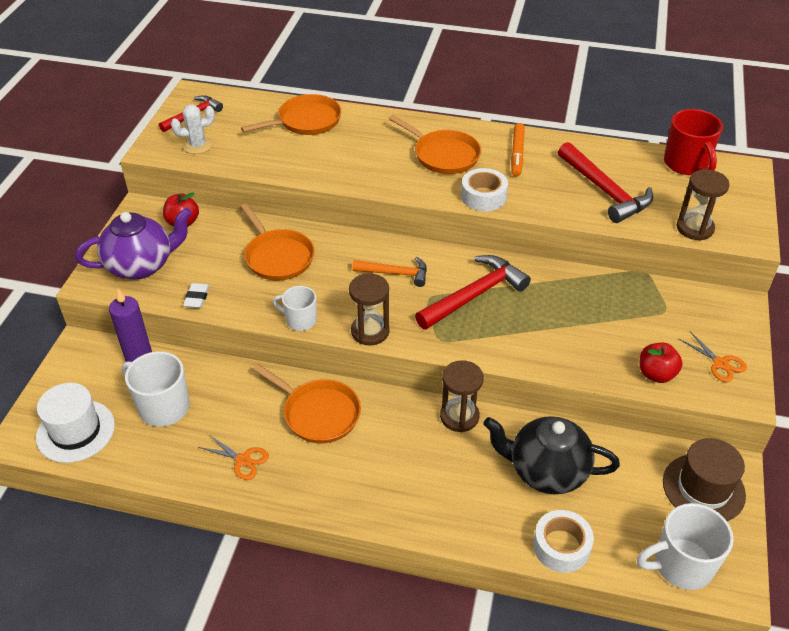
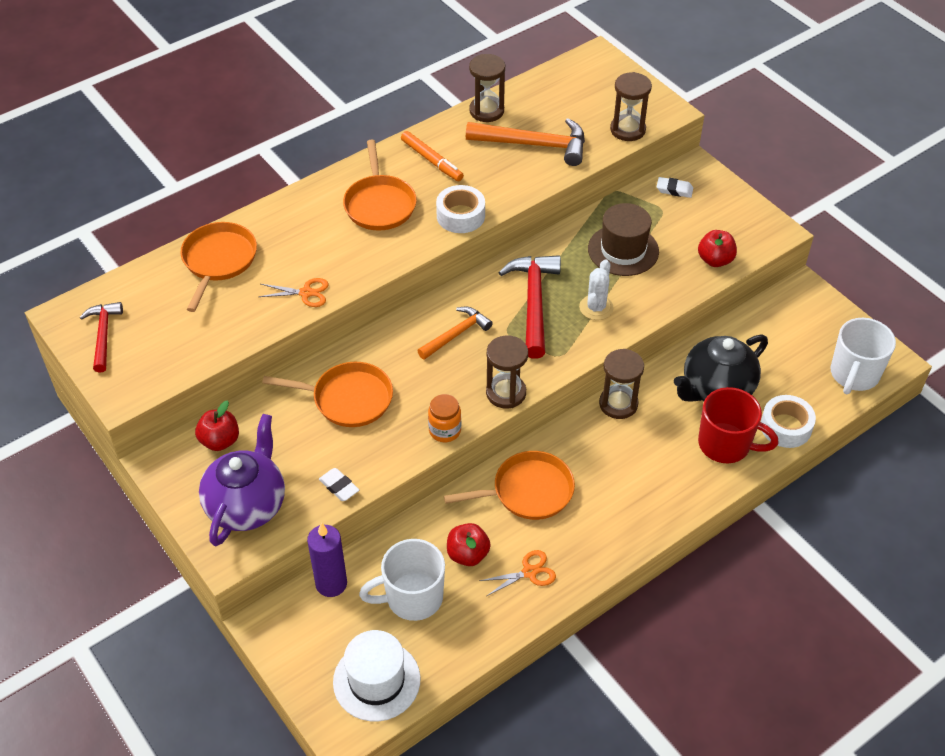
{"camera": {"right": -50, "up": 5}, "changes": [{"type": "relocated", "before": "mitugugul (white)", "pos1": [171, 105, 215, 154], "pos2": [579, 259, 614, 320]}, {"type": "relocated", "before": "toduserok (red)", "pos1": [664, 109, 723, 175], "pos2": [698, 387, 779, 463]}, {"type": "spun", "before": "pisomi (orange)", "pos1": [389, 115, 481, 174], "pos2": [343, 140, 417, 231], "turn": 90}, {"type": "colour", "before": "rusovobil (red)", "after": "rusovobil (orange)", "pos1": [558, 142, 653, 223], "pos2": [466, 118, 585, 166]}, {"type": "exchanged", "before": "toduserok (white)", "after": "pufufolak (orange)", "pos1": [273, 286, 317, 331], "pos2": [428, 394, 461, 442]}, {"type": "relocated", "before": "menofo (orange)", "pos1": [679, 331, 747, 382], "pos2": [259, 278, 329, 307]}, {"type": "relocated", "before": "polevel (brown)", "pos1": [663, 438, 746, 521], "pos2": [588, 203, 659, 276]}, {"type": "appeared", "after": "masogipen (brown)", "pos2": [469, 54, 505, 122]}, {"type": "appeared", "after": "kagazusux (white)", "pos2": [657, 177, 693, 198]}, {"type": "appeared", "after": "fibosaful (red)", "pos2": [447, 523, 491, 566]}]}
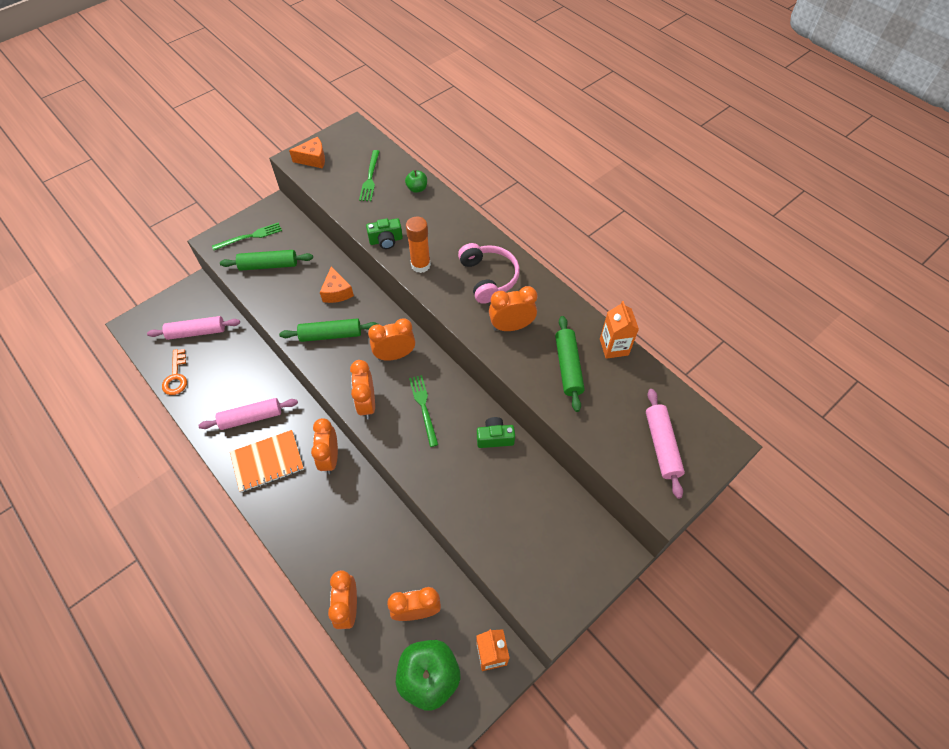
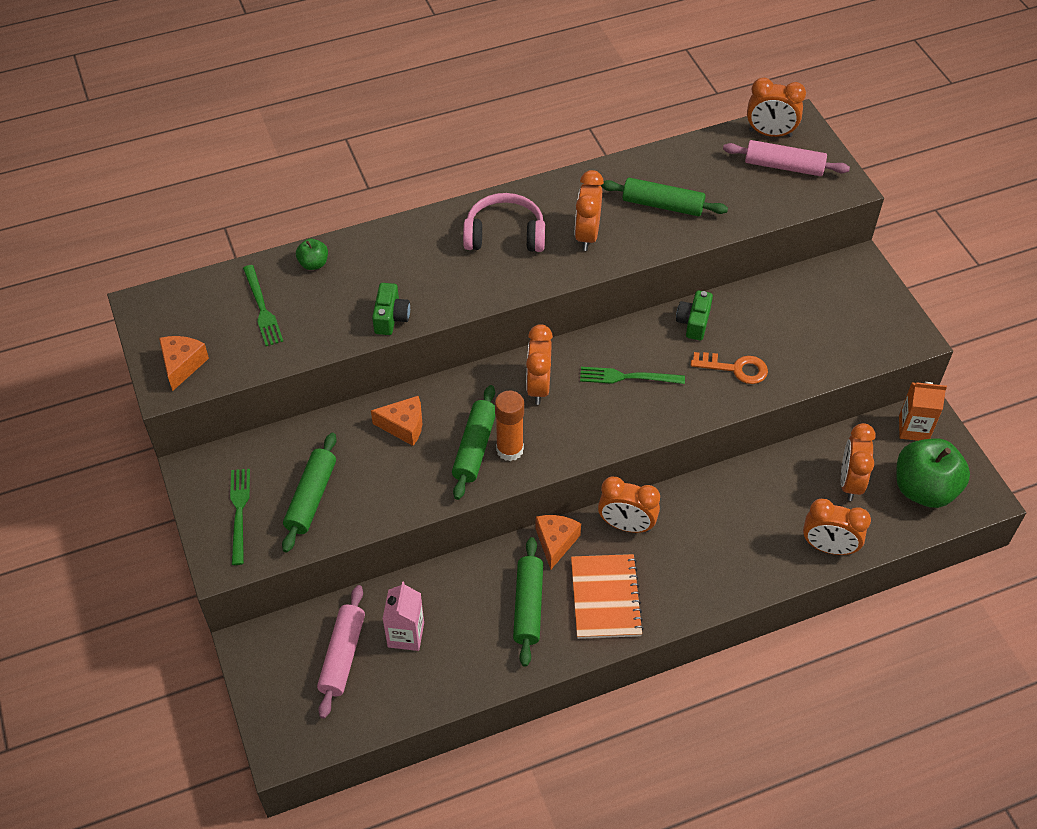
{"camera": {"right": -70, "up": -5}, "changes": [{"type": "spun", "before": "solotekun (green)", "pos1": [359, 150, 380, 201], "pos2": [243, 265, 283, 346], "turn": 45}, {"type": "relocated", "before": "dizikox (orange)", "pos1": [406, 216, 431, 273], "pos2": [495, 391, 524, 461]}, {"type": "missing", "before": "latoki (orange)", "pos1": [600, 301, 639, 359]}, {"type": "relocated", "before": "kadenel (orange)", "pos1": [162, 349, 187, 395], "pos2": [691, 352, 768, 384]}, {"type": "relocated", "before": "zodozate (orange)", "pos1": [350, 360, 375, 419], "pos2": [747, 77, 806, 137]}, {"type": "colour", "before": "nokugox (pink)", "after": "nokugox (green)", "pos1": [198, 398, 298, 430], "pos2": [513, 537, 543, 667]}, {"type": "appeared", "after": "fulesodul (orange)", "pos2": [535, 515, 581, 570]}, {"type": "appeared", "after": "latoki (pink)", "pos2": [383, 581, 424, 651]}]}
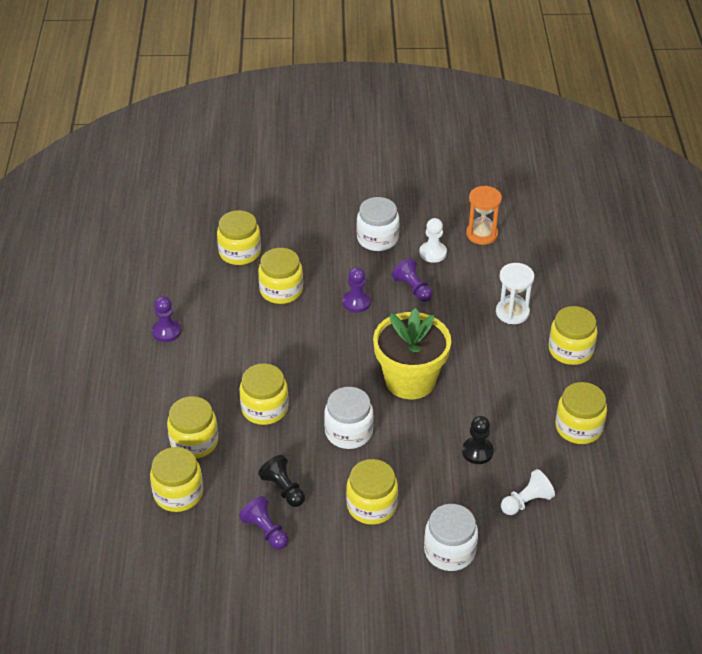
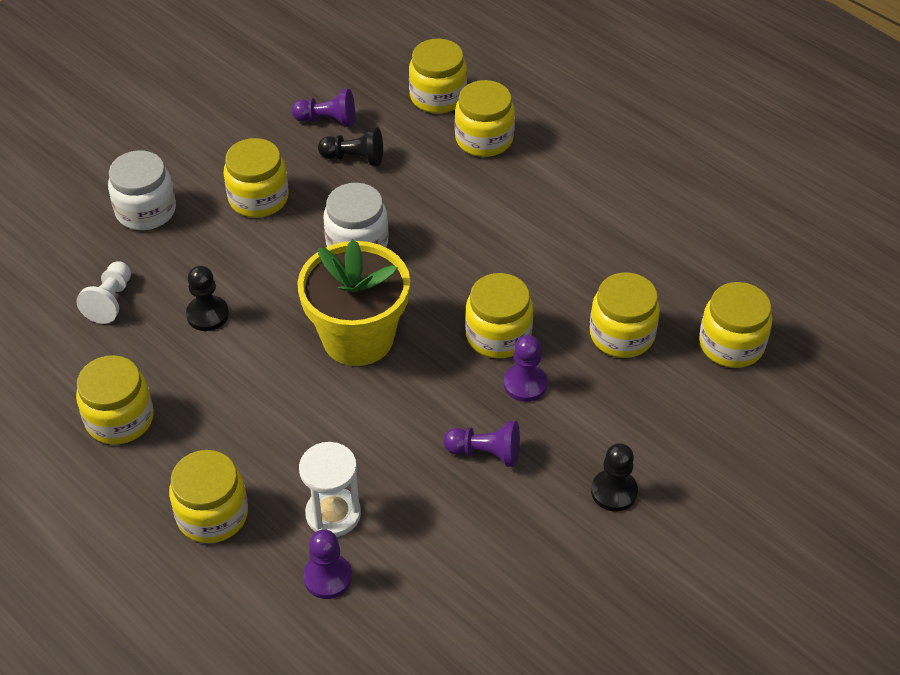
{"camera": {"right": 135, "up": 5}, "changes": [{"type": "missing", "before": "masogipen (orange)", "pos1": [466, 186, 502, 245]}, {"type": "exchanged", "before": "pufufolak (white)", "after": "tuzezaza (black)", "pos1": [357, 197, 399, 251], "pos2": [591, 443, 638, 512]}, {"type": "missing", "before": "tuzezaza (white)", "pos1": [419, 218, 447, 263]}, {"type": "relocated", "before": "tuzezaza (purple)", "pos1": [152, 296, 181, 342], "pos2": [303, 530, 352, 599]}, {"type": "relocated", "before": "pufufolak (yellow)", "pos1": [239, 363, 289, 425], "pos2": [465, 273, 533, 358]}]}
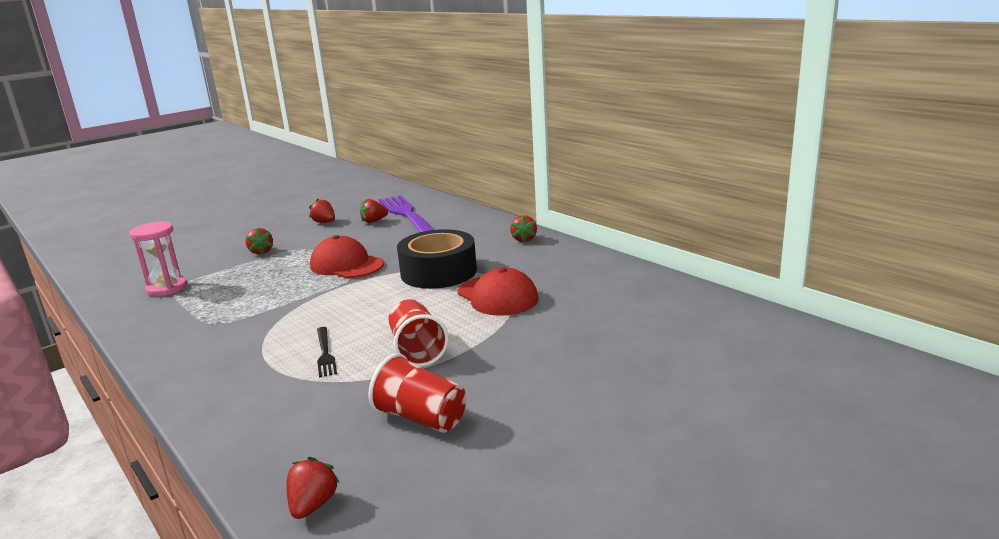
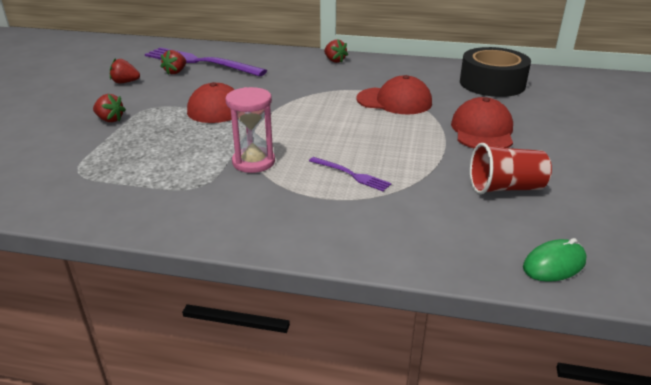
{"camera": {"right": -40, "up": 10}, "changes": [{"type": "relocated", "before": "masogipen (pink)", "pos1": [129, 221, 187, 297], "pos2": [226, 87, 275, 173]}, {"type": "relocated", "before": "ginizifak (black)", "pos1": [397, 229, 477, 289], "pos2": [460, 47, 531, 97]}, {"type": "missing", "before": "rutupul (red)", "pos1": [389, 299, 449, 367]}, {"type": "colour", "before": "solotekun (black)", "after": "solotekun (purple)", "pos1": [317, 327, 337, 378], "pos2": [309, 157, 391, 191]}, {"type": "exchanged", "before": "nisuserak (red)", "after": "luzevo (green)", "pos1": [286, 457, 340, 519], "pos2": [523, 238, 587, 282]}, {"type": "appeared", "after": "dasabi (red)", "pos2": [451, 97, 513, 149]}]}
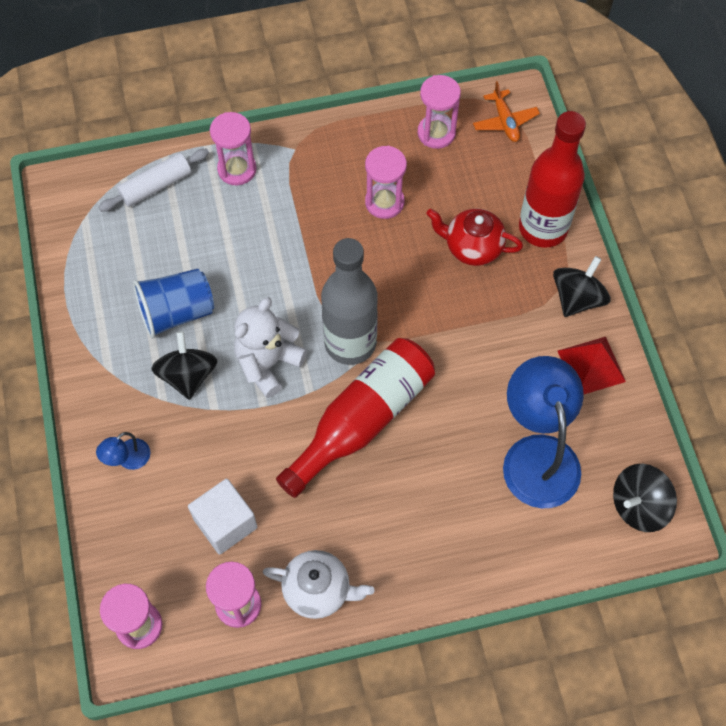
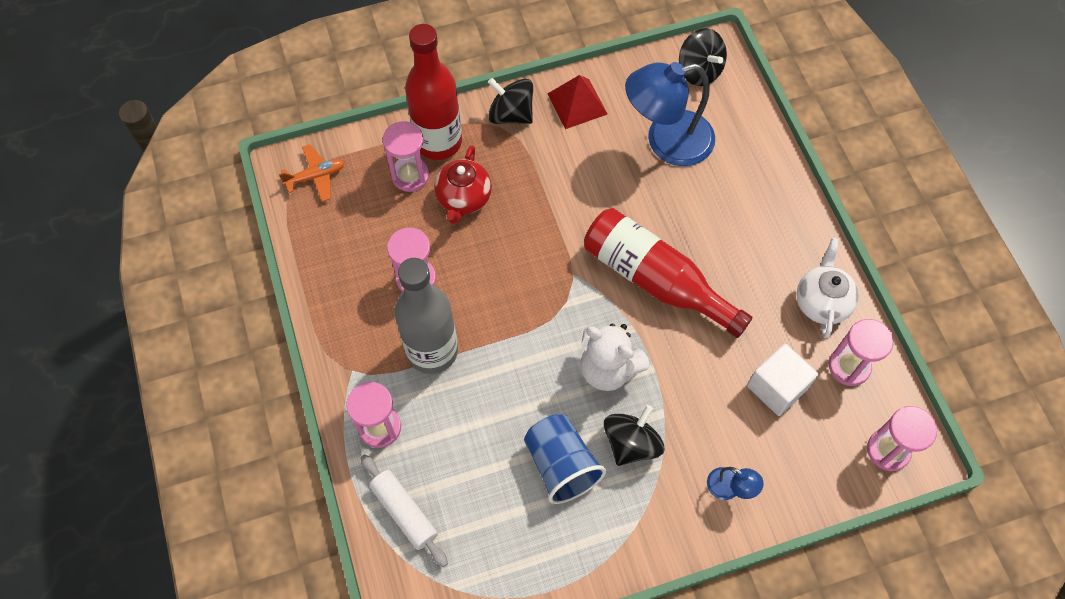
{"camera": {"right": -95, "up": 0}, "changes": [{"type": "relocated", "before": "masogipen (pink)", "pos1": [418, 75, 461, 149], "pos2": [383, 121, 429, 192]}, {"type": "relocated", "before": "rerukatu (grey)", "pos1": [321, 238, 378, 365], "pos2": [394, 258, 458, 374]}, {"type": "spun", "before": "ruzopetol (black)", "pos1": [152, 331, 217, 400], "pos2": [604, 405, 664, 466], "turn": 135}]}
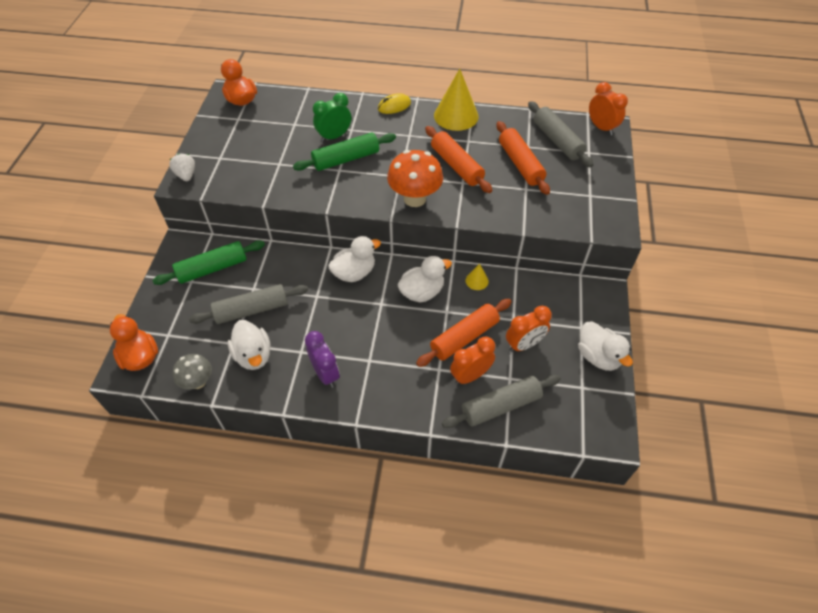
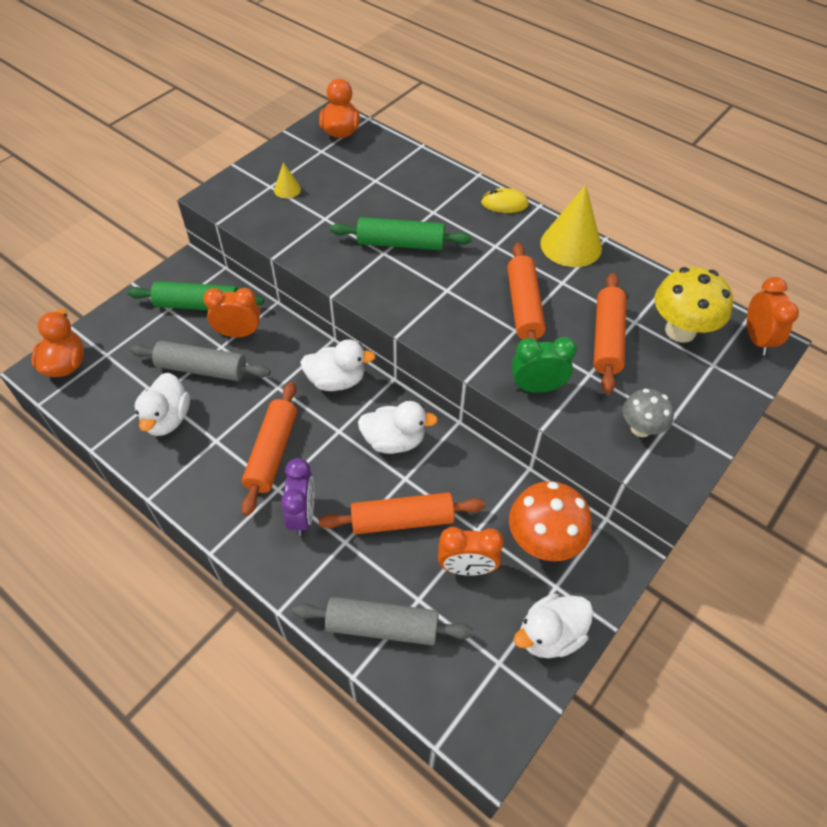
{"camera": {"right": 30, "up": 0}, "changes": [{"type": "relocated", "before": "zodozate (green)", "pos1": [313, 93, 351, 142], "pos2": [512, 337, 577, 393]}, {"type": "exchanged", "before": "nokugox (grey)", "after": "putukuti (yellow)", "pos1": [528, 101, 593, 168], "pos2": [654, 267, 733, 343]}, {"type": "relocated", "before": "putukuti (orange)", "pos1": [387, 150, 443, 207], "pos2": [509, 481, 592, 561]}, {"type": "missing", "before": "nisuserak (white)", "pos1": [169, 153, 195, 181]}, {"type": "relocated", "before": "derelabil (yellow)", "pos1": [466, 264, 489, 290], "pos2": [274, 162, 301, 199]}, {"type": "spun", "before": "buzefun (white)", "pos1": [578, 321, 633, 371], "pos2": [514, 594, 593, 658], "turn": 60}, {"type": "relocated", "before": "zodozate (purple)", "pos1": [305, 331, 340, 388], "pos2": [281, 458, 314, 536]}, {"type": "relocated", "before": "zodozate (orange)", "pos1": [450, 337, 495, 385], "pos2": [203, 288, 260, 337]}, {"type": "relocated", "before": "putukuti (grey)", "pos1": [173, 354, 212, 390], "pos2": [622, 389, 674, 437]}, {"type": "appeared", "after": "nokugox (orange)", "pos2": [241, 382, 297, 516]}]}
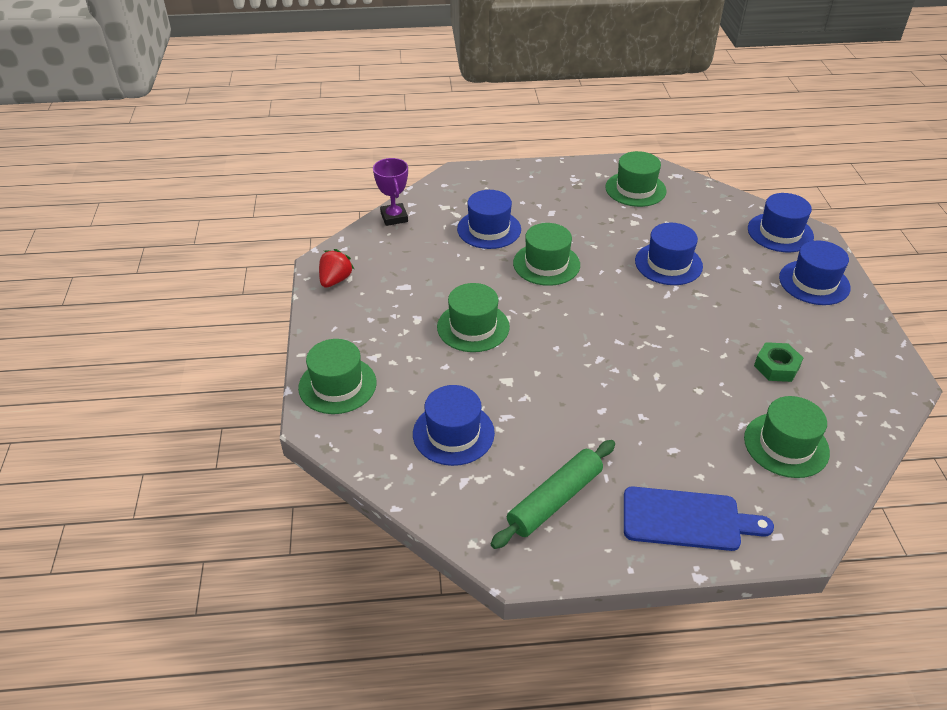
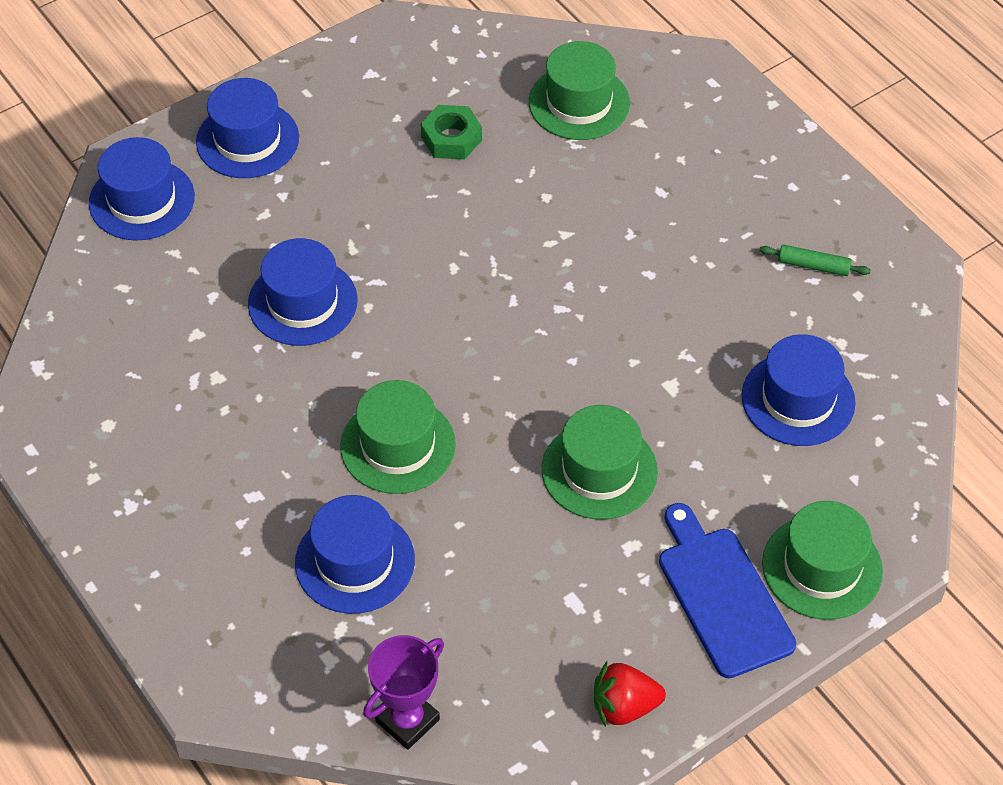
{"camera": {"right": -120, "up": 10}, "changes": [{"type": "missing", "before": "polevel (green)", "pos1": [605, 151, 667, 207]}, {"type": "size", "before": "nokugox (green)", "pos1": [491, 440, 615, 549], "pos2": [759, 244, 871, 276], "scale": 0.51}, {"type": "relocated", "before": "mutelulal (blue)", "pos1": [624, 487, 774, 551], "pos2": [659, 503, 796, 678]}]}
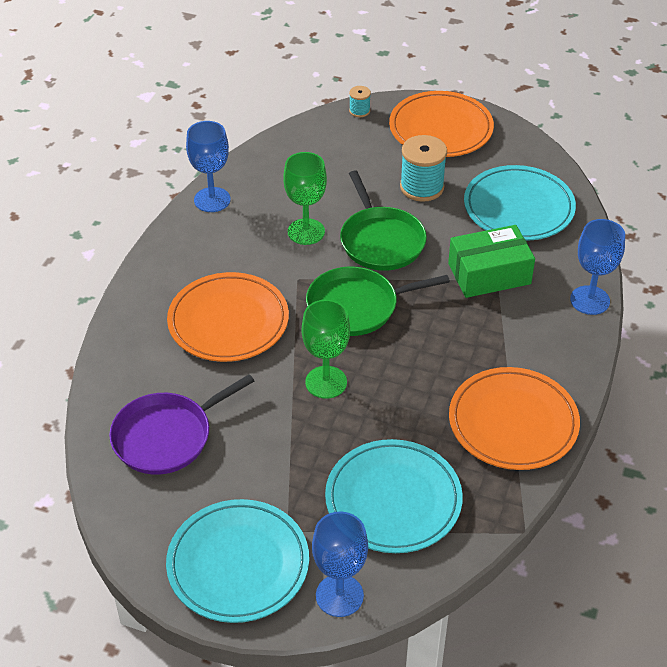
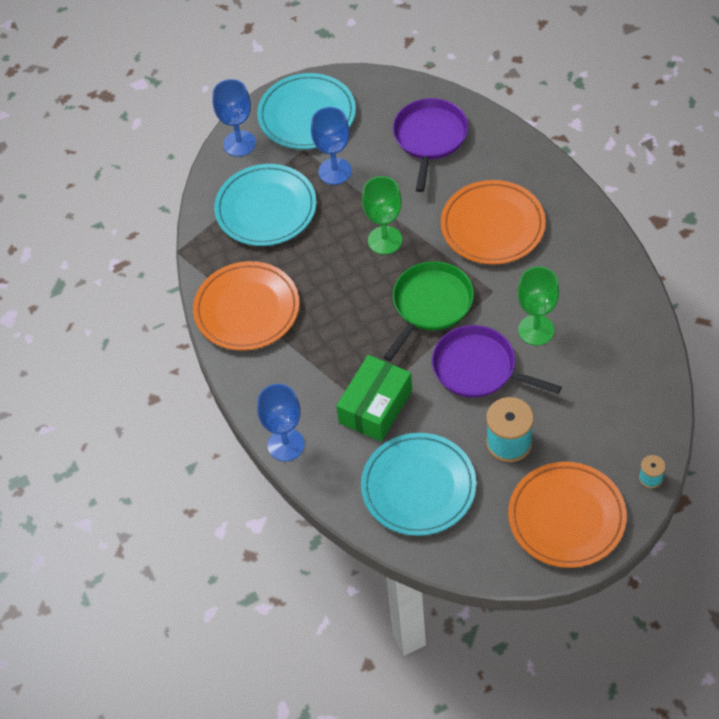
{"camera": {"right": 140, "up": 10}, "changes": [{"type": "relocated", "before": "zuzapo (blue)", "pos1": [186, 121, 231, 212], "pos2": [311, 107, 352, 185]}, {"type": "colour", "before": "pisomi (green)", "after": "pisomi (purple)", "pos1": [340, 170, 427, 271], "pos2": [432, 325, 562, 398]}]}
